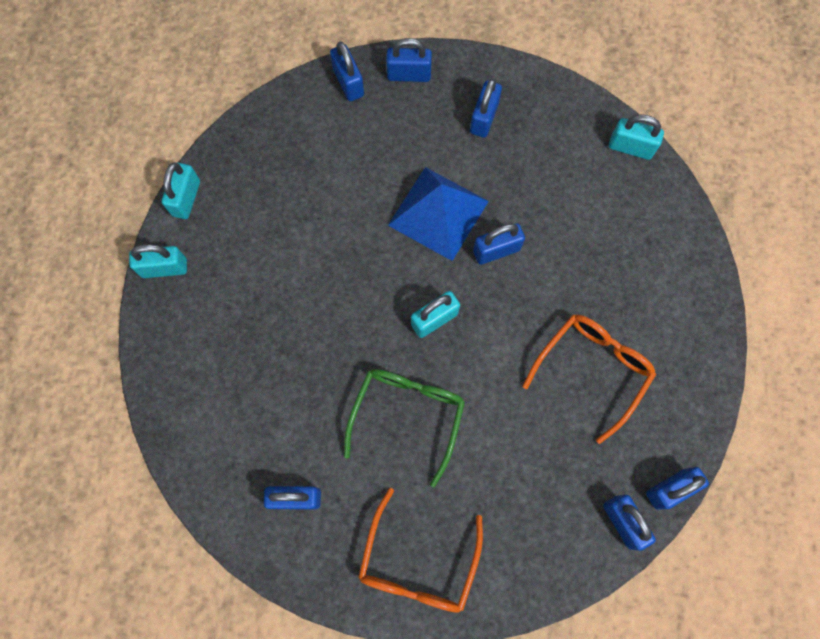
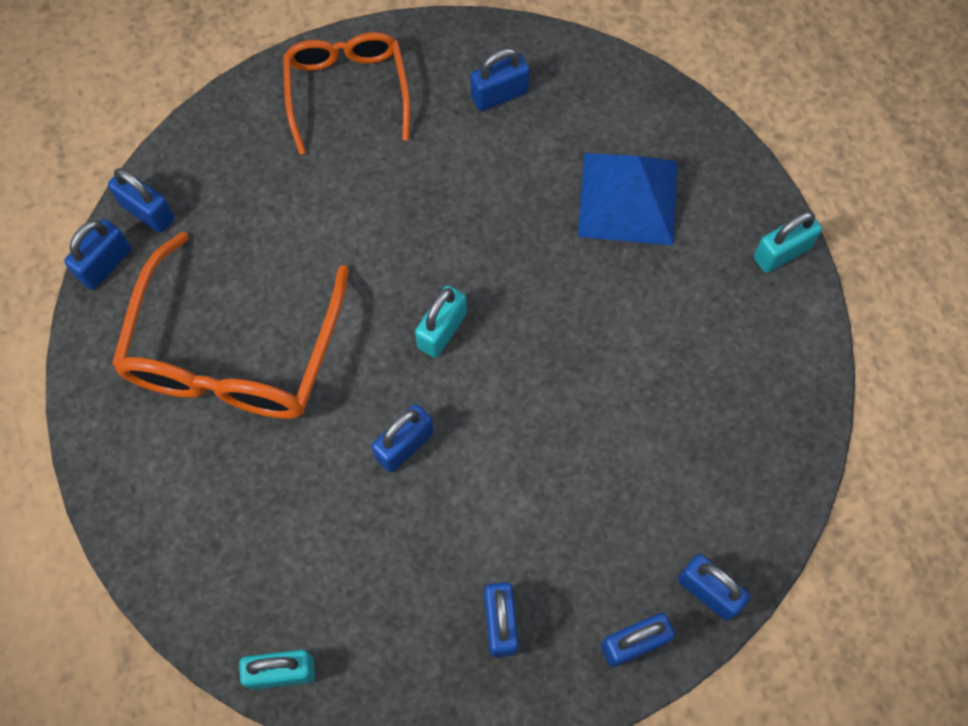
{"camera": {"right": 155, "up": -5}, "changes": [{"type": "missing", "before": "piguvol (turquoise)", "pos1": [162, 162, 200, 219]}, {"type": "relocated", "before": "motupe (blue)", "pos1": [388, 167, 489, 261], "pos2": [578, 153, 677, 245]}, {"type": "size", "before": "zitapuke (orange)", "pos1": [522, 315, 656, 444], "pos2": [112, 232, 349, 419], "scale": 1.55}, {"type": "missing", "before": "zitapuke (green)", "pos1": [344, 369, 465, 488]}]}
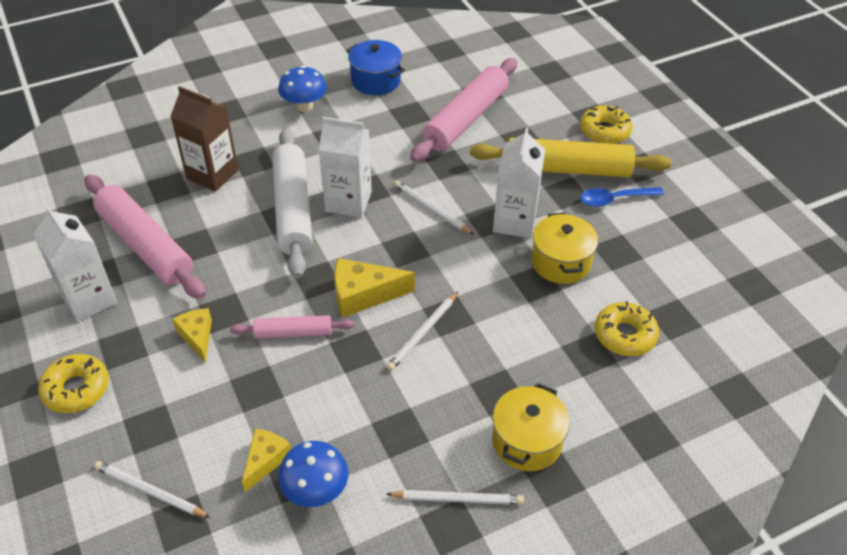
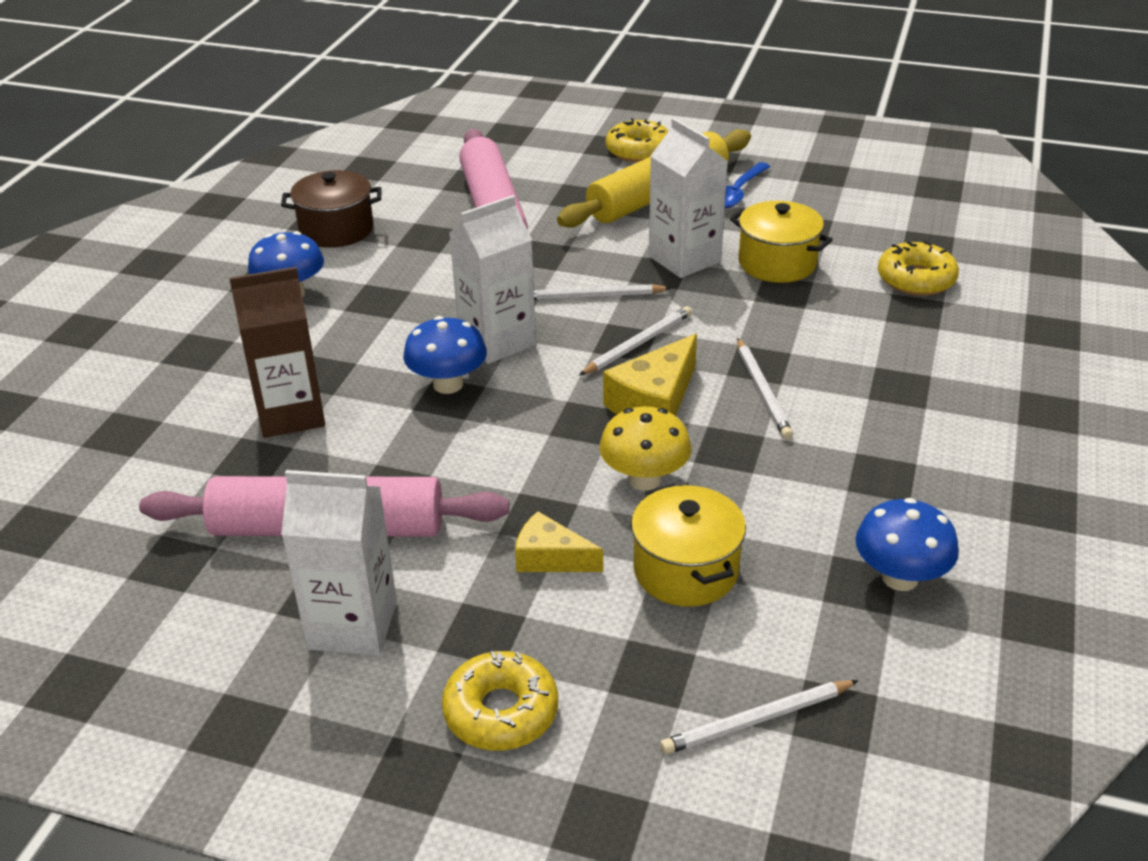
{"camera": {"right": -45, "up": -10}, "changes": [{"type": "colour", "before": "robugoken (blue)", "after": "robugoken (brown)", "pos1": [346, 40, 405, 95], "pos2": [281, 170, 382, 247]}, {"type": "exchanged", "before": "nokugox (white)", "after": "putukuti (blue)", "pos1": [272, 128, 313, 278], "pos2": [403, 316, 487, 394]}, {"type": "exchanged", "before": "nokugox (pink)", "after": "putukuti (yellow)", "pos1": [230, 315, 354, 338], "pos2": [599, 407, 692, 491]}, {"type": "relocated", "before": "robugoken (yellow)", "pos1": [492, 383, 570, 471], "pos2": [631, 484, 746, 607]}, {"type": "missing", "before": "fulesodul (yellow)", "pos1": [242, 429, 291, 492]}, {"type": "relocated", "before": "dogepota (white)", "pos1": [386, 490, 524, 505], "pos2": [579, 306, 692, 375]}]}
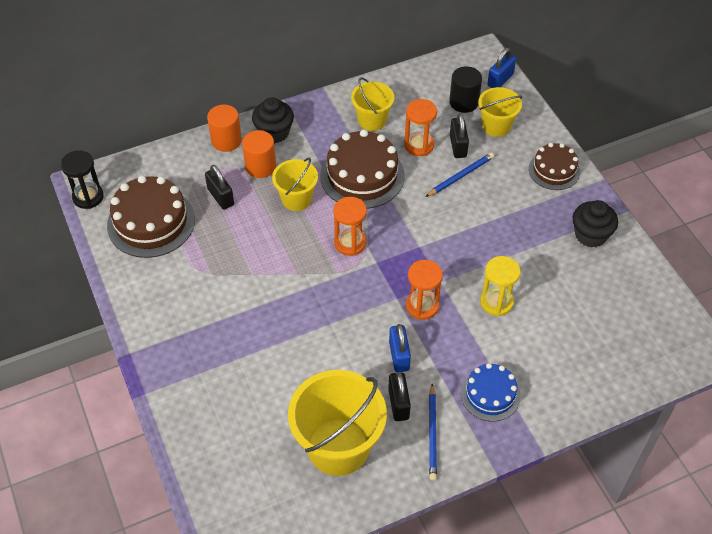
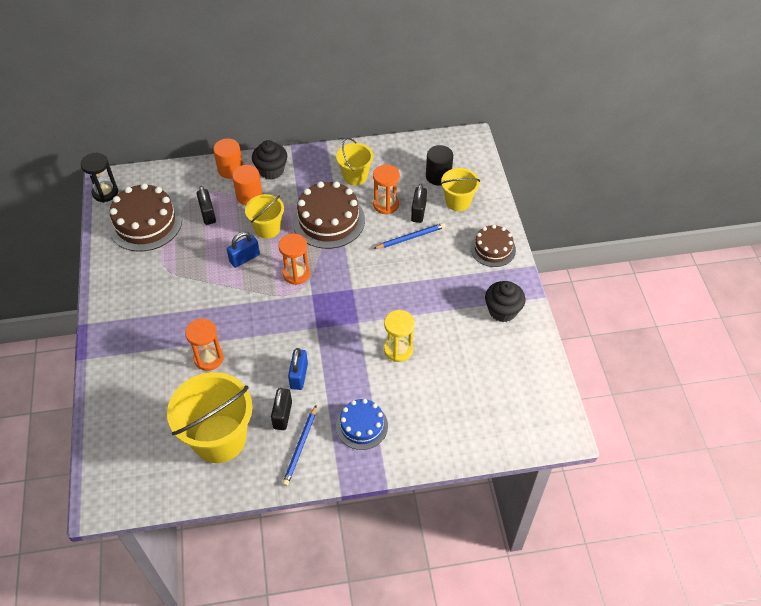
{"camera": {"right": 15, "up": 0}, "changes": [{"type": "relocated", "before": "piguvol (blue)", "pos1": [487, 48, 516, 88], "pos2": [227, 232, 260, 268]}, {"type": "relocated", "before": "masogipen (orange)", "pos1": [406, 260, 443, 320], "pos2": [185, 319, 223, 371]}]}
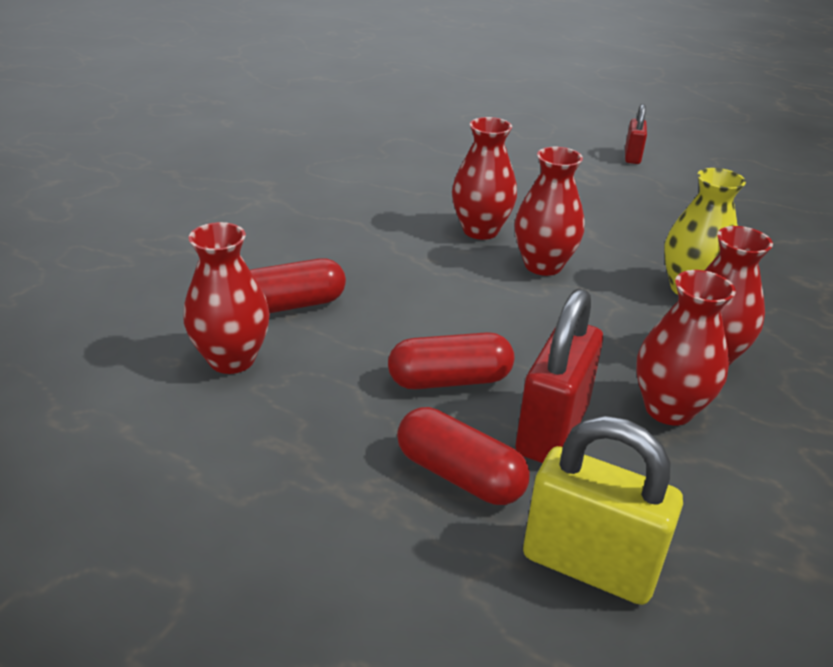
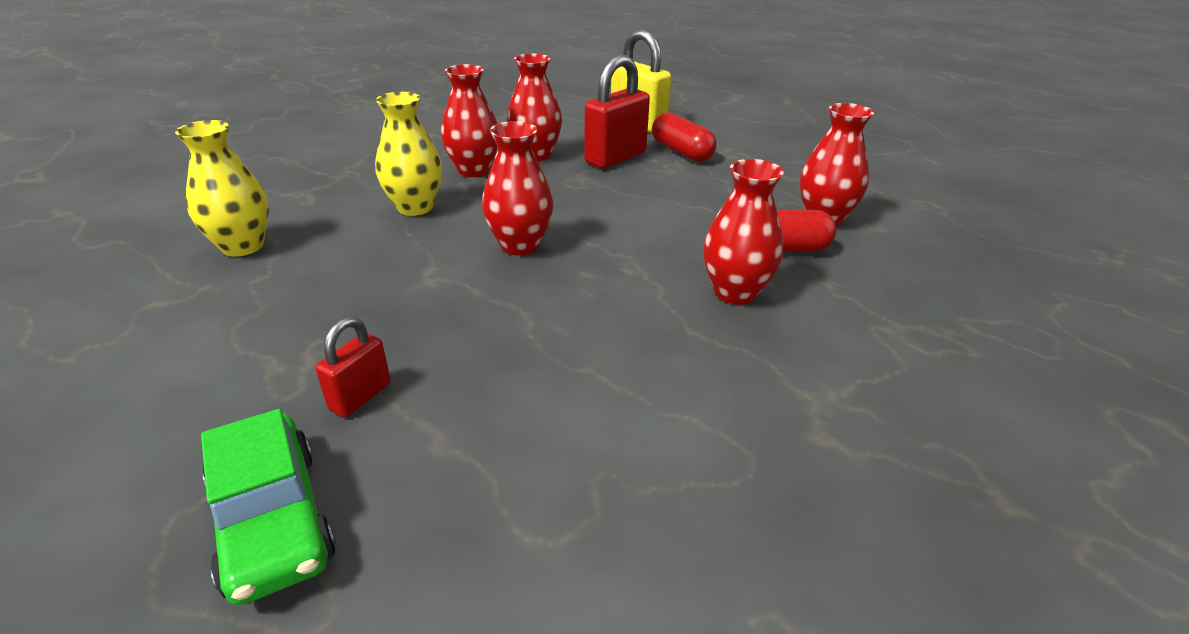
{"camera": {"right": -160, "up": 0}, "changes": [{"type": "relocated", "before": "piguvol (red)", "pos1": [625, 104, 647, 164], "pos2": [315, 317, 391, 417]}, {"type": "relocated", "before": "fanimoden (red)", "pos1": [452, 117, 517, 240], "pos2": [703, 159, 784, 305]}, {"type": "missing", "before": "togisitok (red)", "pos1": [388, 332, 514, 389]}, {"type": "appeared", "after": "fanimoden (yellow)", "pos2": [175, 120, 269, 257]}, {"type": "appeared", "after": "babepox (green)", "pos2": [201, 409, 336, 605]}]}
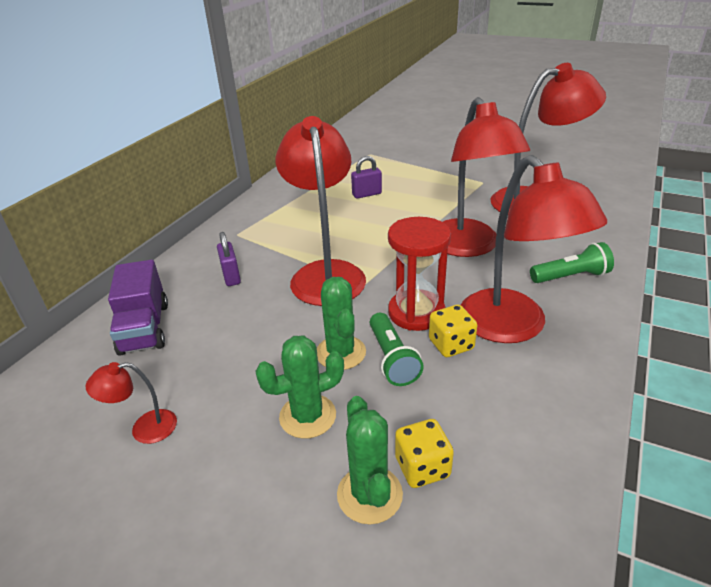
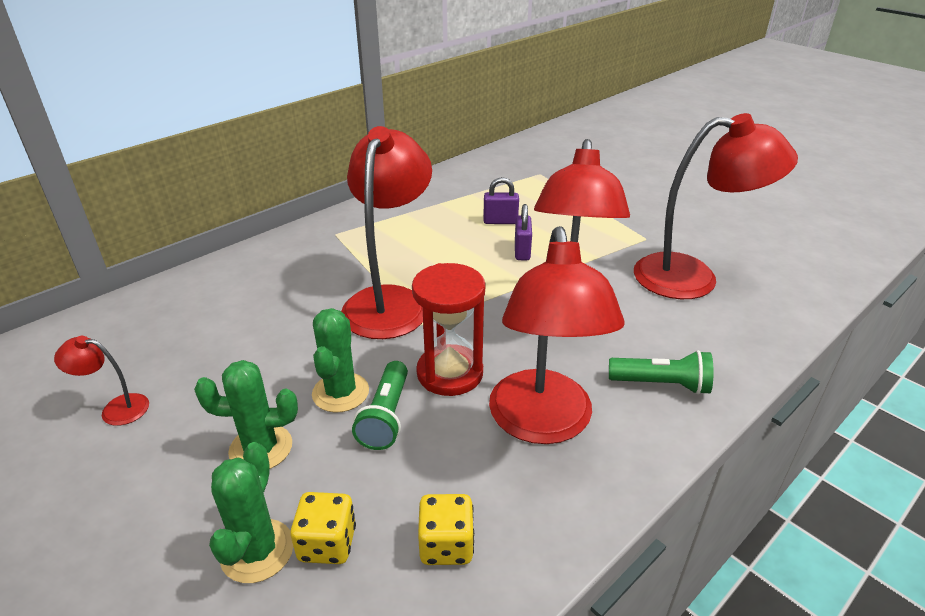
{"camera": {"right": 20, "up": 0}, "changes": [{"type": "relocated", "before": "piguvol (purple)", "pos1": [217, 232, 241, 286], "pos2": [515, 204, 532, 261]}, {"type": "missing", "before": "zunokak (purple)", "pos1": [108, 260, 168, 356]}, {"type": "relocated", "before": "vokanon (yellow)", "pos1": [429, 305, 477, 357], "pos2": [418, 494, 474, 565]}]}
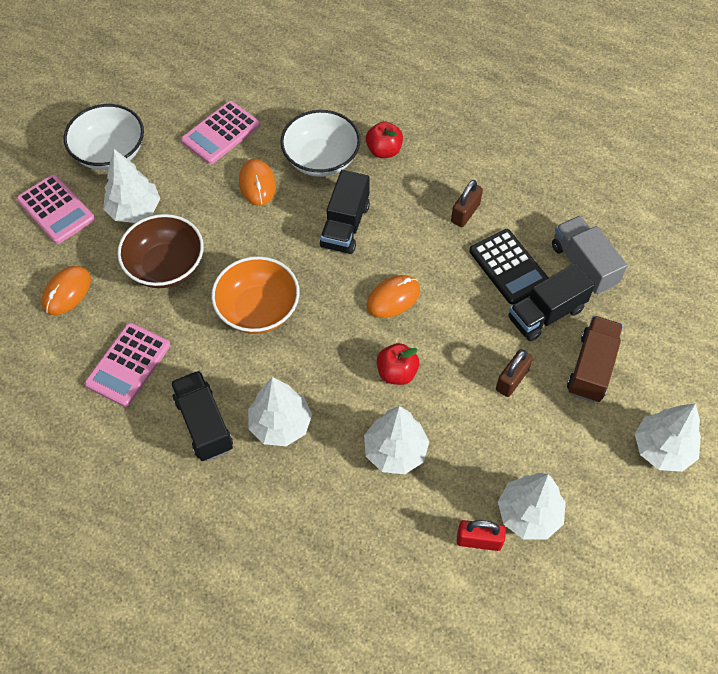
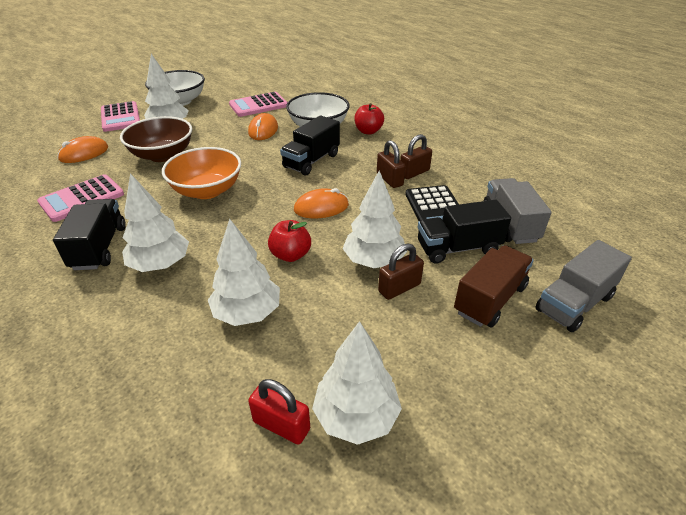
{"camera": {"right": 20, "up": -20}, "changes": [{"type": "relocated", "before": "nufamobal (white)", "pos1": [635, 403, 701, 472], "pos2": [343, 170, 407, 268]}, {"type": "appeared", "after": "piguvol (brown)", "pos2": [377, 140, 405, 188]}, {"type": "appeared", "after": "zunokak (grey)", "pos2": [535, 240, 632, 332]}]}
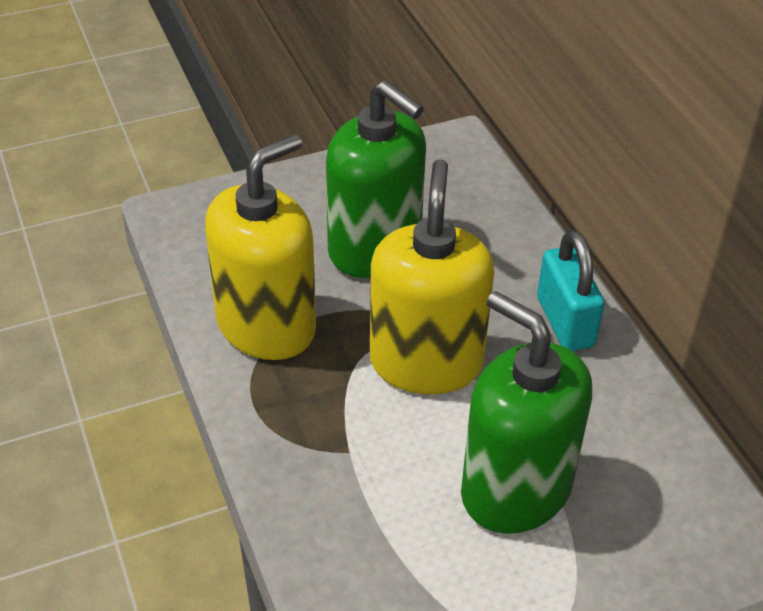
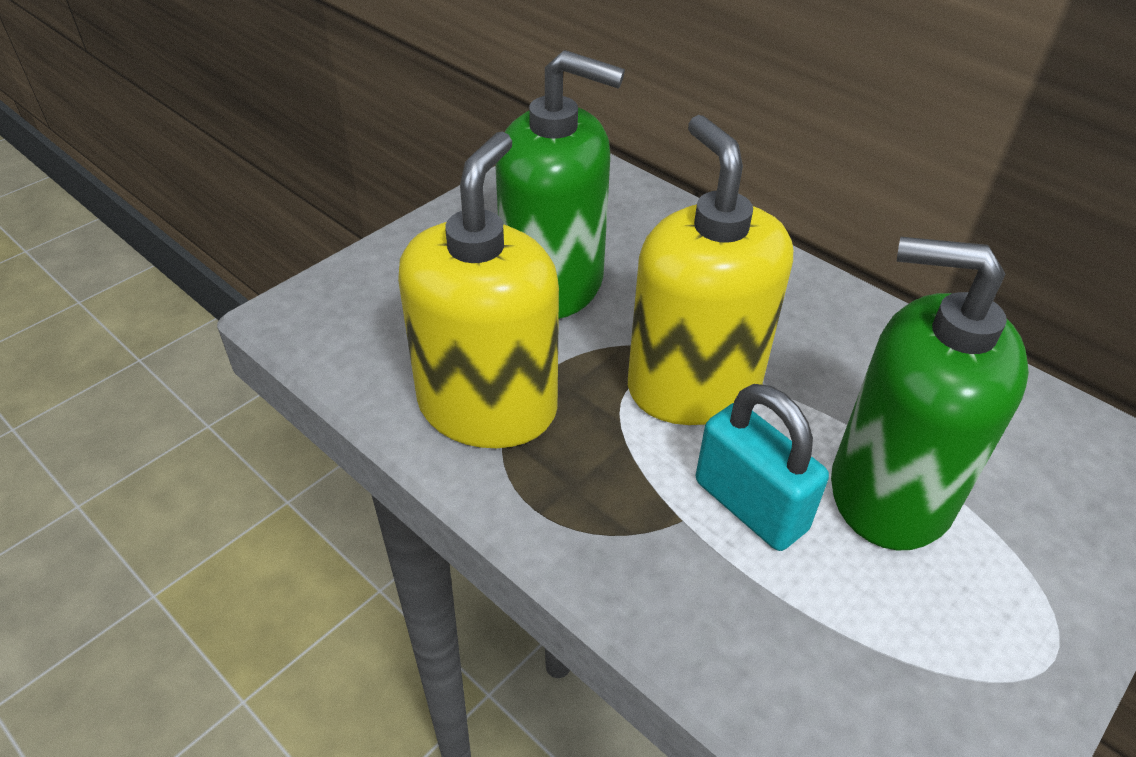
{"camera": {"right": -25, "up": 0}, "changes": [{"type": "relocated", "before": "piguvol (turquoise)", "pos1": [537, 230, 604, 351], "pos2": [696, 384, 829, 551]}]}
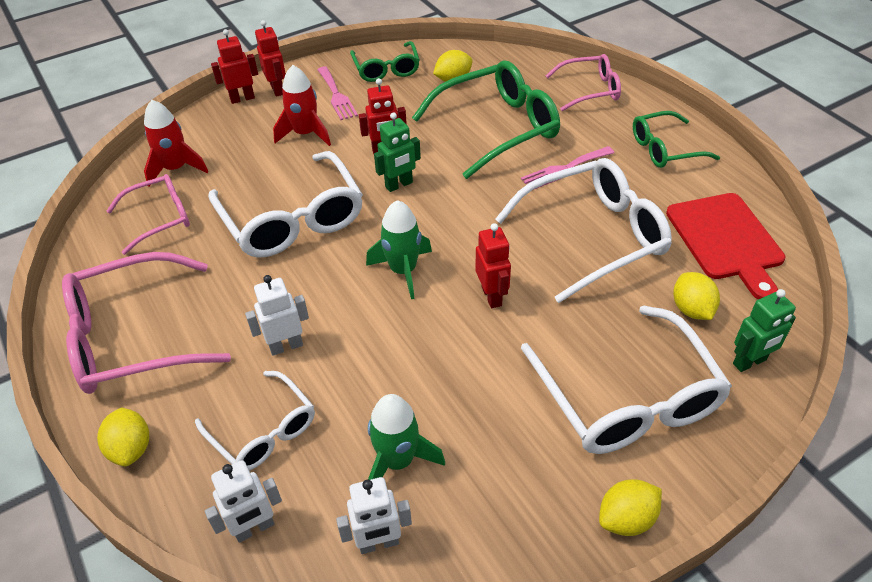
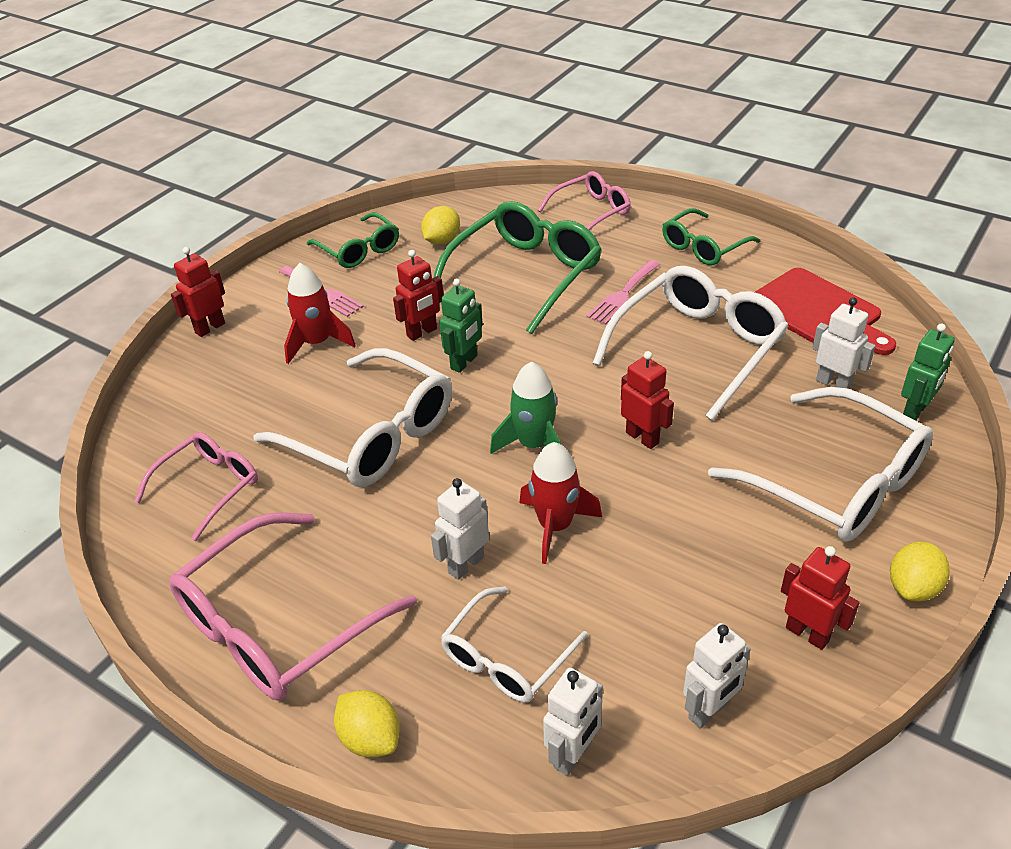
{"camera": {"right": -25, "up": -5}, "changes": [{"type": "relocated", "before": "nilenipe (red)", "pos1": [255, 20, 286, 97], "pos2": [781, 546, 860, 650]}, {"type": "relocated", "before": "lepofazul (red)", "pos1": [144, 100, 208, 187], "pos2": [519, 442, 602, 564]}, {"type": "exchanged", "before": "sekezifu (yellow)", "after": "nilenipe (white)", "pos1": [673, 272, 720, 320], "pos2": [812, 297, 875, 389]}, {"type": "spun", "before": "zitapuke (white)", "pos1": [195, 371, 315, 471], "pos2": [441, 586, 588, 703], "turn": 105}, {"type": "missing", "before": "lepofazul (green)", "pos1": [368, 394, 445, 480]}]}
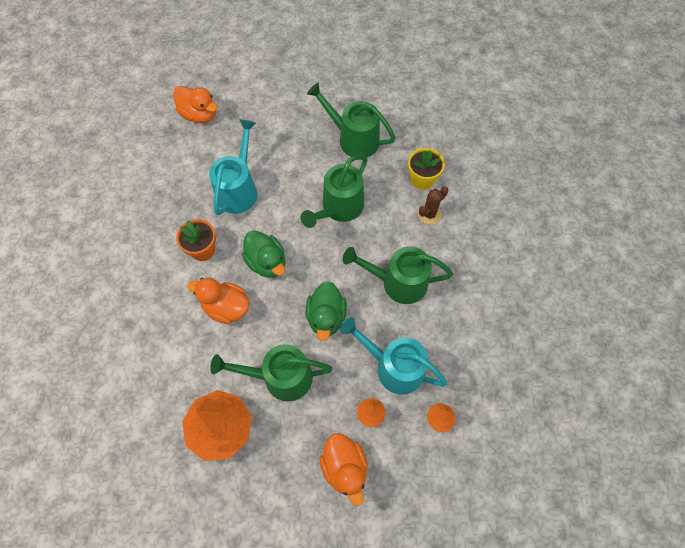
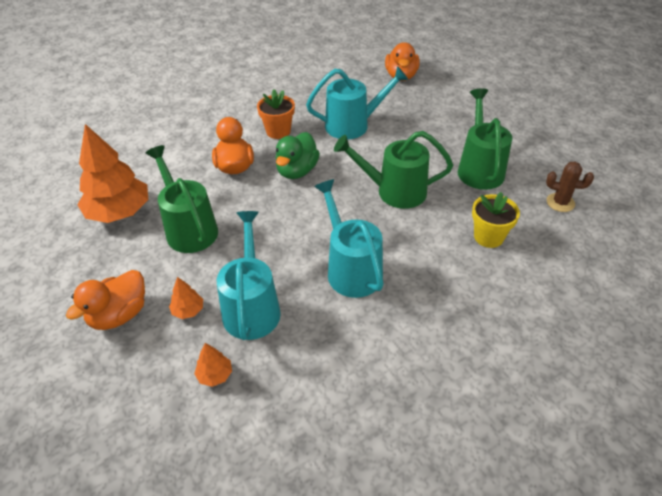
{"camera": {"right": 60, "up": -20}, "changes": [{"type": "relocated", "before": "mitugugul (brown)", "pos1": [418, 186, 449, 225], "pos2": [546, 162, 594, 212]}, {"type": "colour", "before": "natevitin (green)", "after": "natevitin (turquoise)", "pos1": [343, 247, 453, 304], "pos2": [314, 179, 384, 298]}, {"type": "missing", "before": "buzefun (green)", "pos1": [306, 281, 347, 341]}]}
